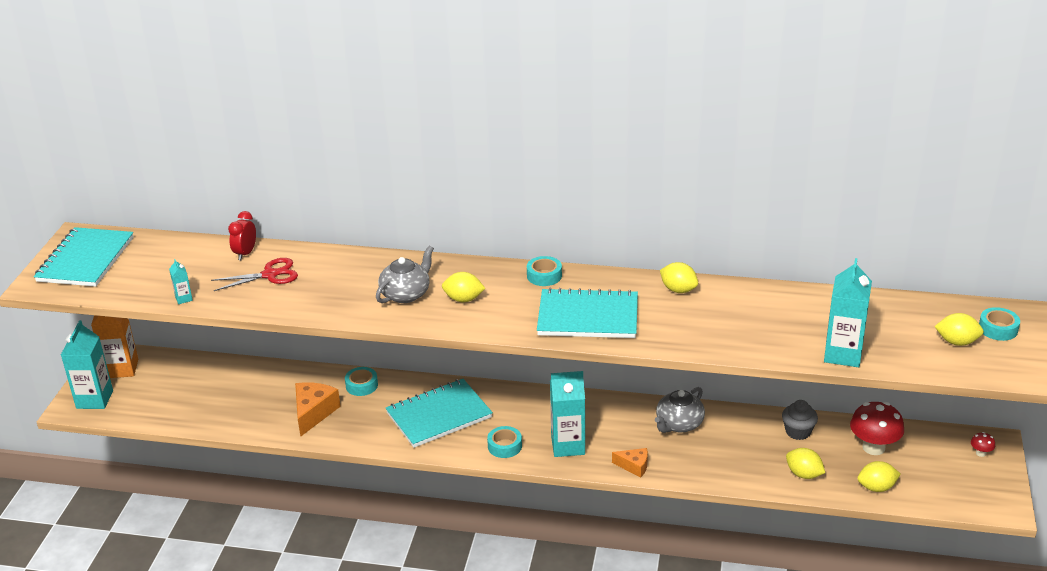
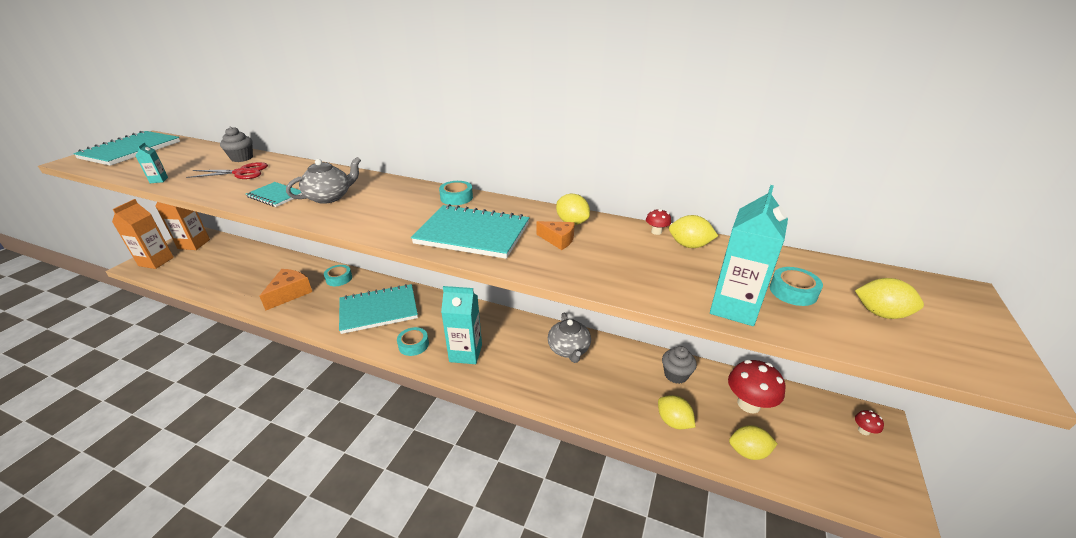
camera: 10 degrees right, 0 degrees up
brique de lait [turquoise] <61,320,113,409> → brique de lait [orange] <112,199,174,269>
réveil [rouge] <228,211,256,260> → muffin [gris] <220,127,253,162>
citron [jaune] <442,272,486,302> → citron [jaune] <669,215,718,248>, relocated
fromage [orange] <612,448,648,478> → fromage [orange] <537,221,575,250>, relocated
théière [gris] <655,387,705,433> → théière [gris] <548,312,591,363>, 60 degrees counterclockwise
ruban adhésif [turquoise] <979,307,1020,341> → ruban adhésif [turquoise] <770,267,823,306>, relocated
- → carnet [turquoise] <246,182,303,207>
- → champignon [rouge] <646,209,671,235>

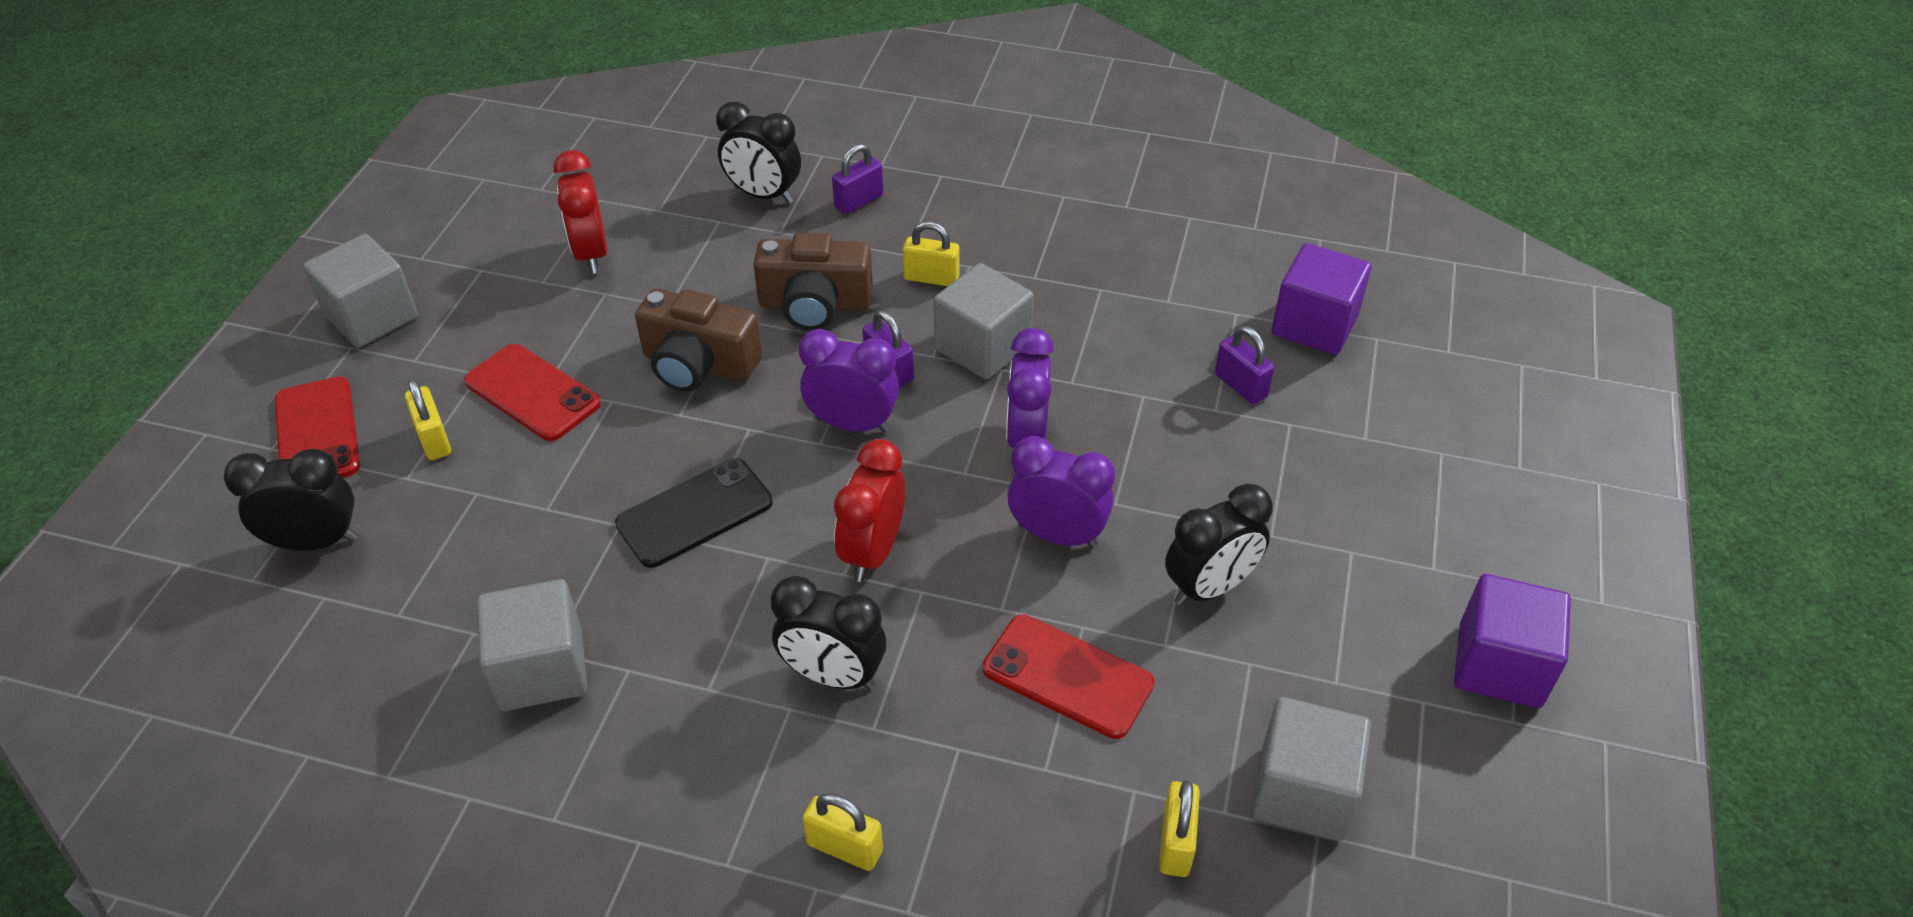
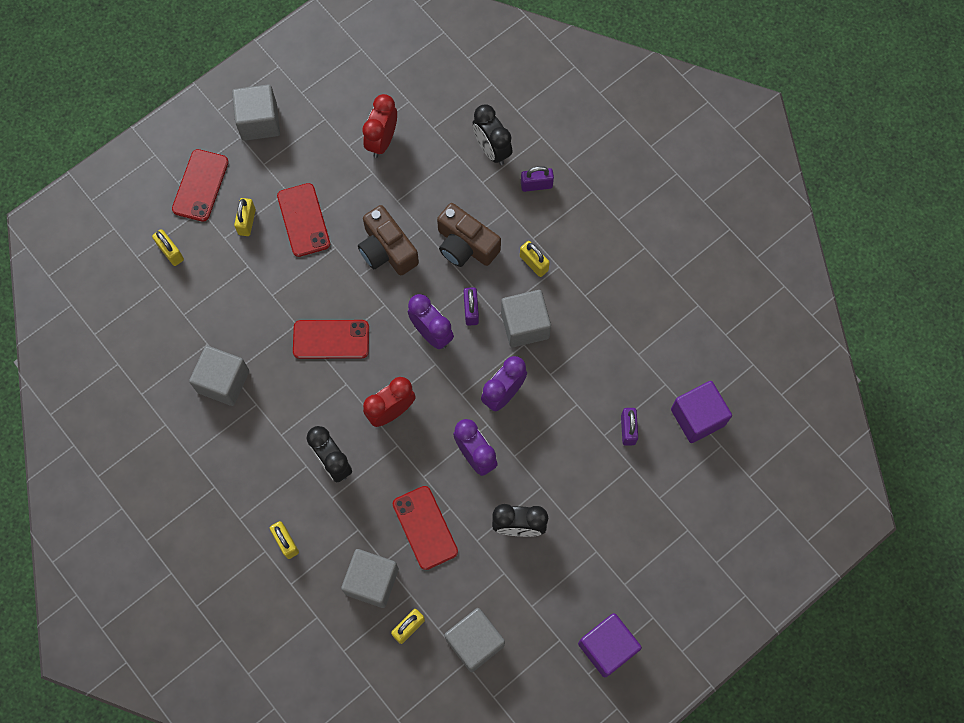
camera: 35 degrees right, 25 degrees up
réveil [noir] <223,449,358,551> → cadenas [jaune] <152,229,184,266>
téléphone [noir] <615,458,773,568> → téléphone [rouge] <293,320,369,359>
- → cube [gris] <341,549,399,608>

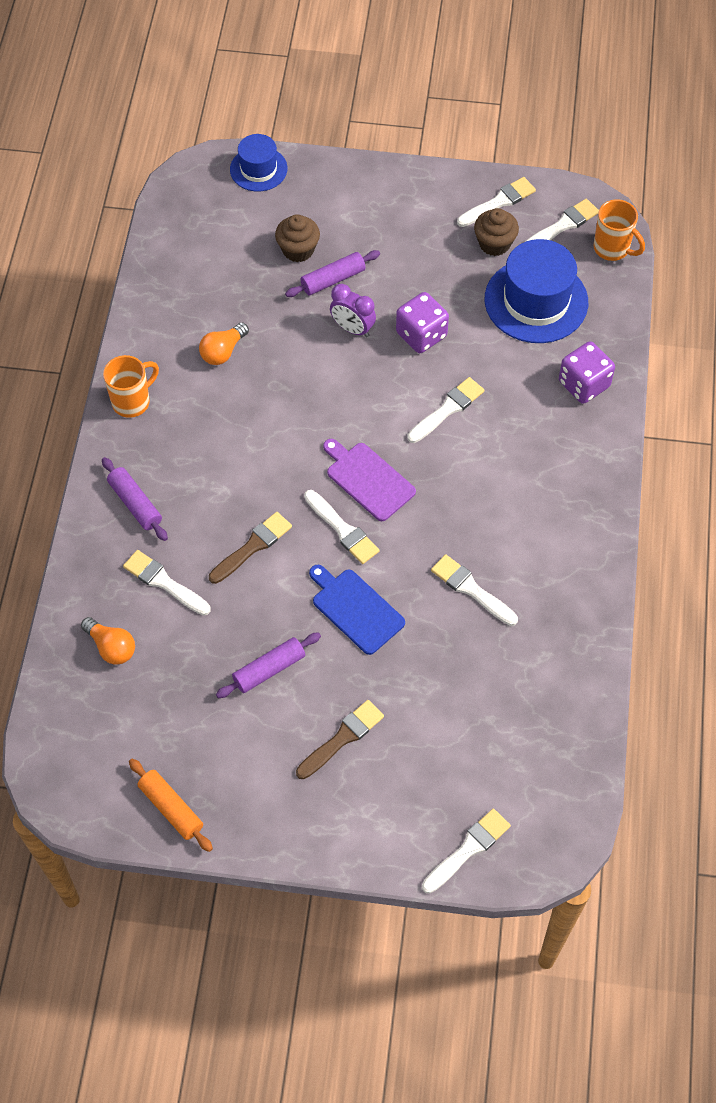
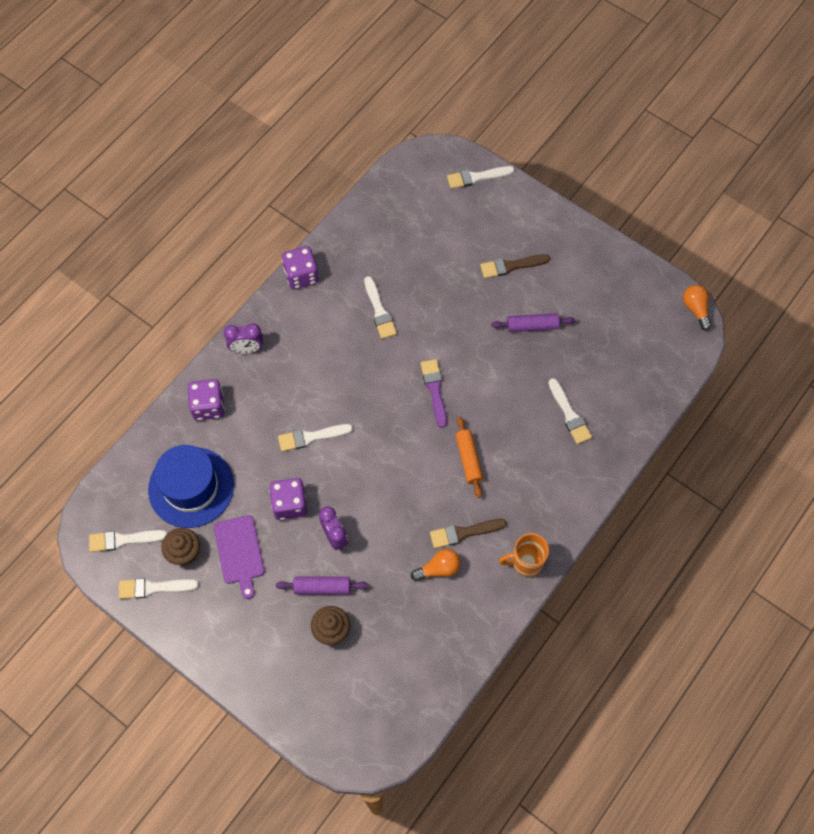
camera: 150 degrees left, 5 degrees up
ampoule [orange] <81,617,135,665> → ampoule [orange] <683,285,712,330>, relocated
rouleau à pâtisserie [violet] <102,457,168,541> → -
rouleau à pâtisserie [orange] <129,759,213,852> → rouleau à pâtisserie [orange] <455,417,483,498>, relocated
pinceau [marron] <209,512,292,584> → pinceau [marron] <430,519,507,548>, relocated
chapeau [bleu] <230,134,287,191> → -
pinceau [blanc] <304,490,379,564> → pinceau [violet] <421,359,447,428>
planche à découper [bleu] <309,565,405,655> → -
planche à découper [violet] <323,439,416,521> → planche à découper [violet] <214,515,264,599>, relocated
tasse [orange] <594,199,645,261> → -
- → réveil [violet] <224,324,263,353>
- → dé [violet] <282,246,319,289>

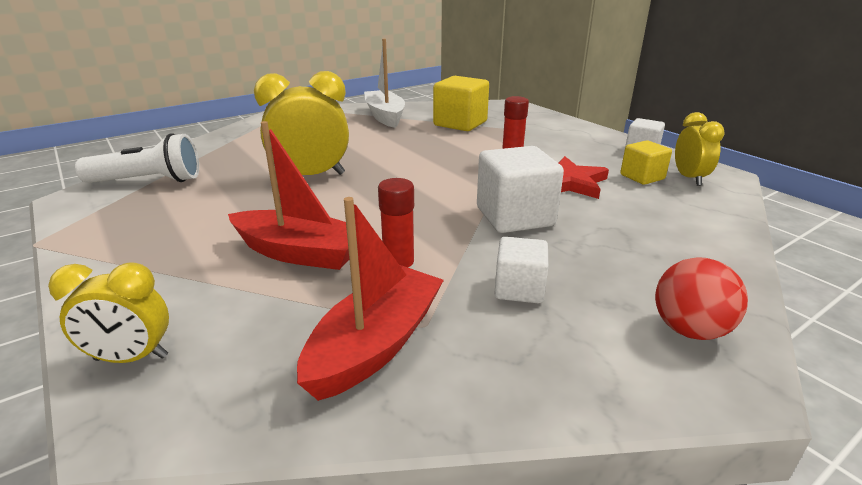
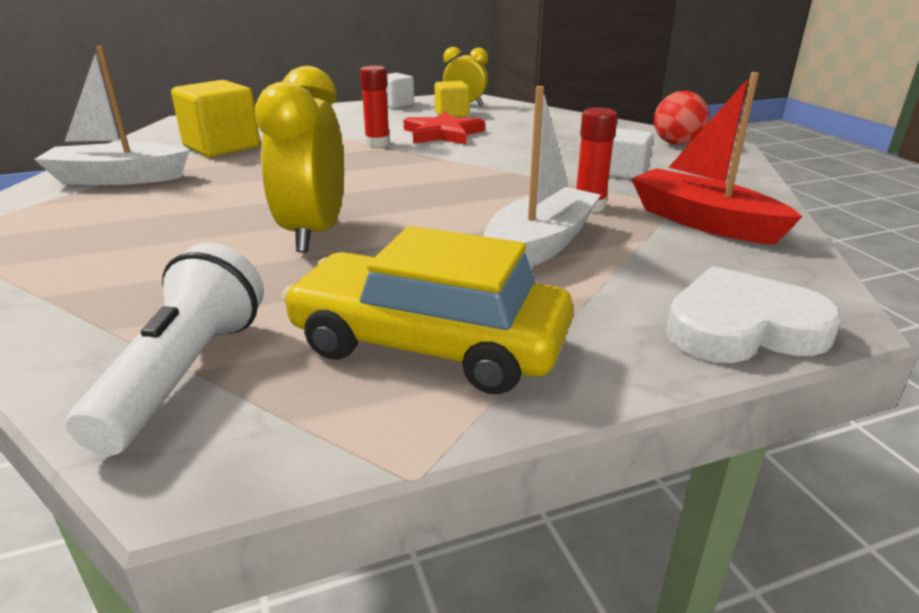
camera: 75 degrees left, 0 degrees up
réveil [jaune] <48,262,169,363> → cœur [blanc] <666,266,842,363>
bateau [rouge] <228,121,349,270> → bateau [blanc] <484,86,601,267>
cube [blanc] <477,146,564,233> → -
- → voiture [jaune] <282,226,573,394>

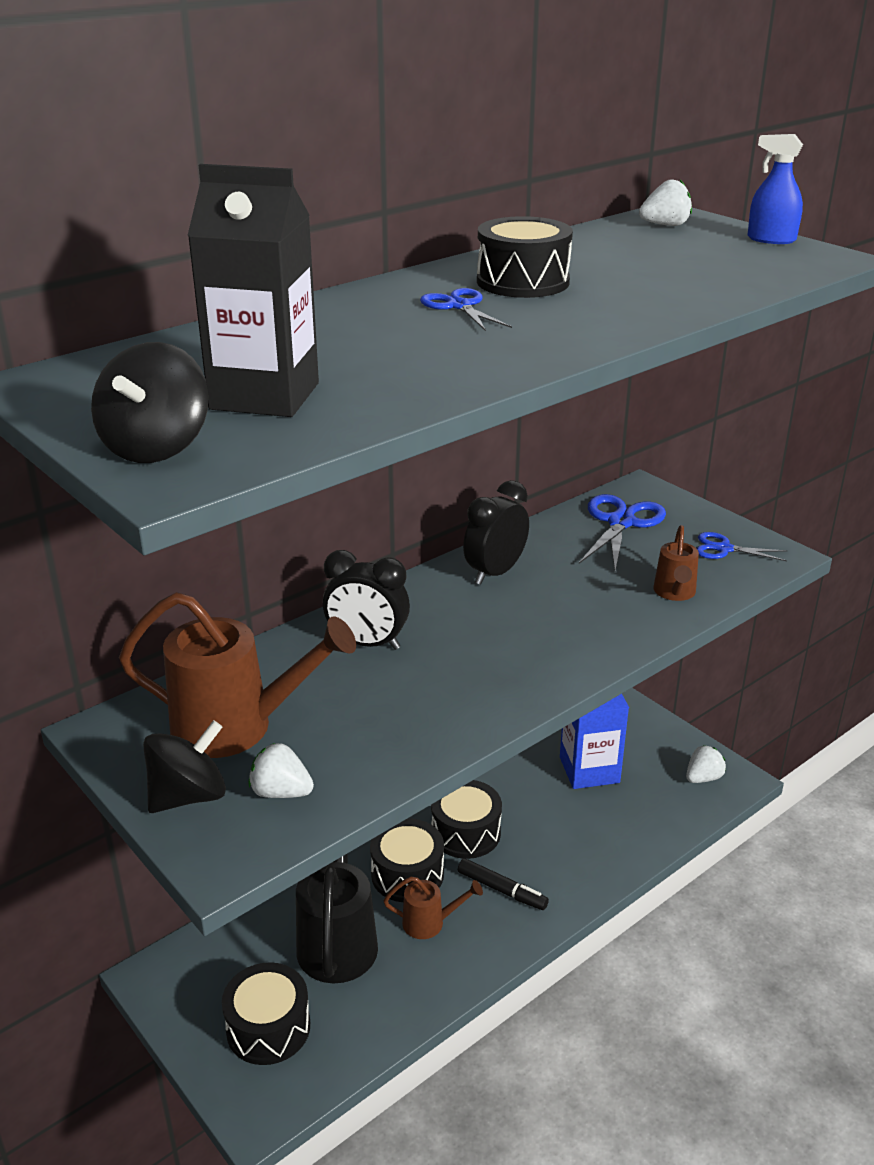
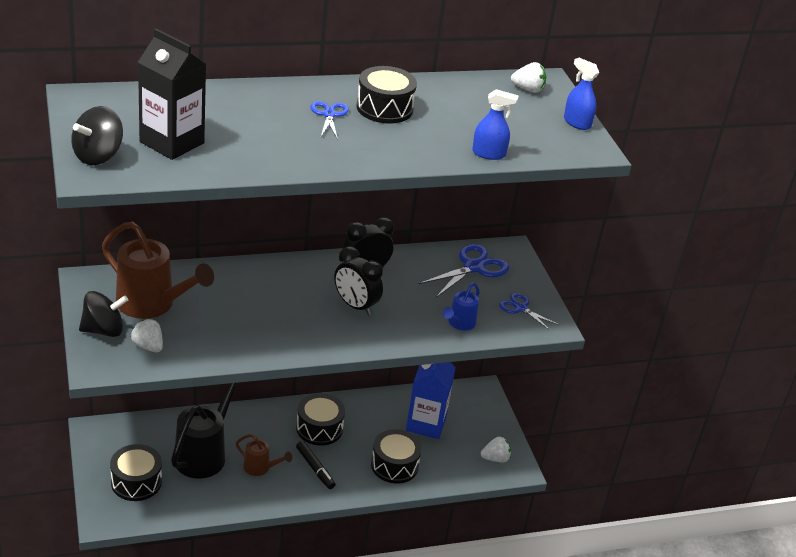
camera: 20 degrees right, 5 degrees up
réveil [noir] <323,550,410,650> → réveil [noir] <334,246,383,316>, relocated
tambour [noir] <370,819,444,902> → tambour [noir] <371,429,422,483>, relocated
arrosoir [marron] <653,525,699,601> → arrosoir [bleu] <443,283,479,331>
- → vaporisateur [bleu] <472,89,518,160>

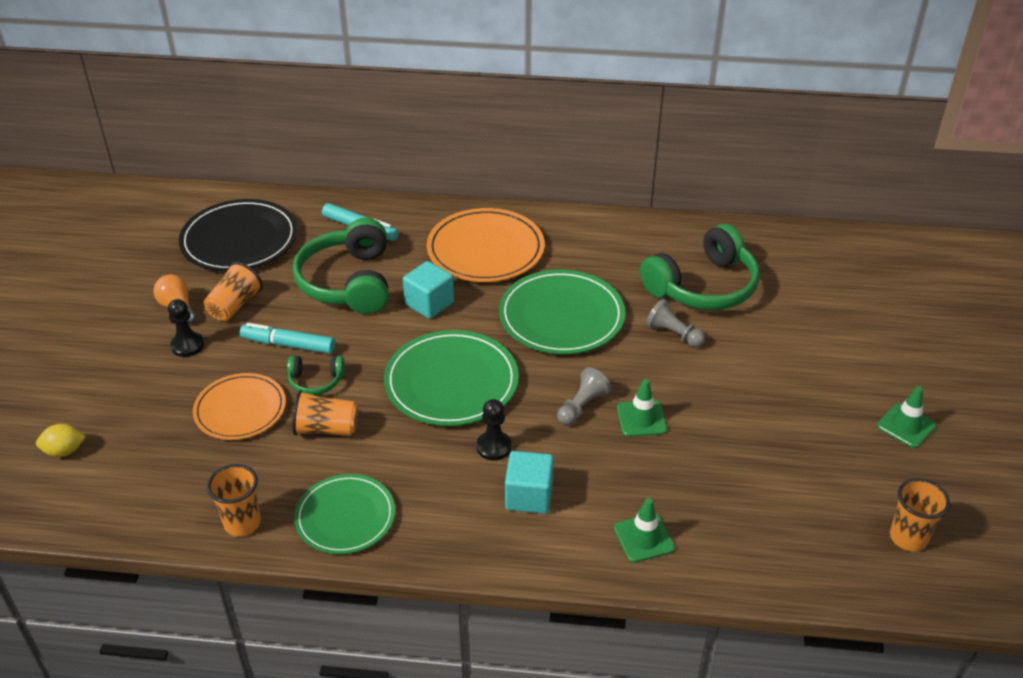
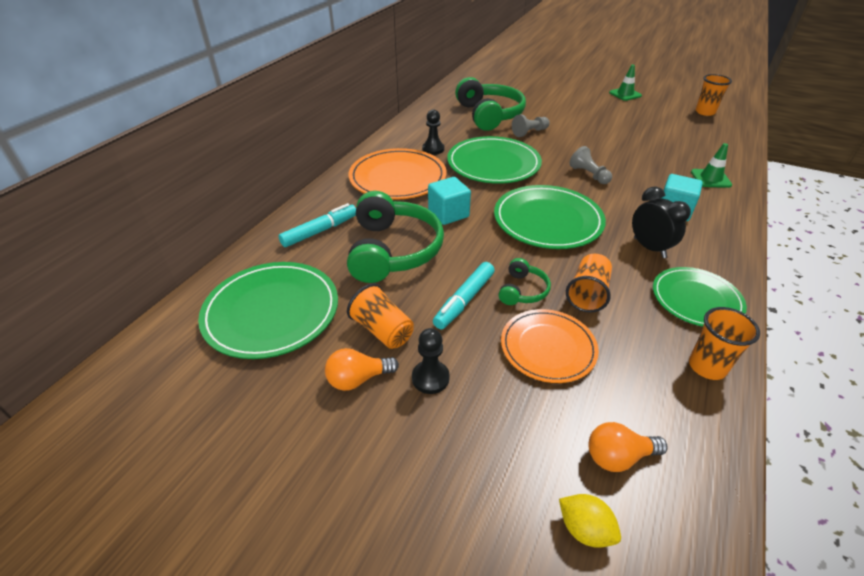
camera: 70 degrees left, 0 degrees up
citron [jaune] <36,424,86,457> → citron [jaune] <559,494,621,548>, 60 degrees counterclockwise
assiette [noir] <179,199,298,272> → assiette [vert] <198,262,338,359>
casque audio [vert] <293,218,389,314> → casque audio [vert] <347,191,444,283>, 105 degrees counterclockwise
pion [noir] <476,399,512,460> → pion [noir] <422,109,444,155>, relocated
cône de chantier [vert] <617,379,667,437> → -
- → ampoule [orange] <588,422,668,472>
- → réveil [noir] <632,187,691,258>

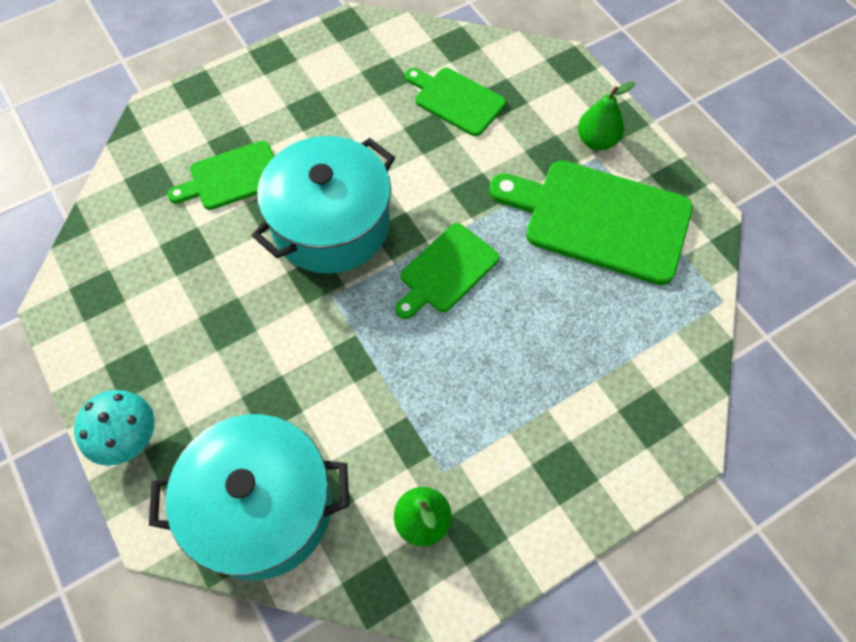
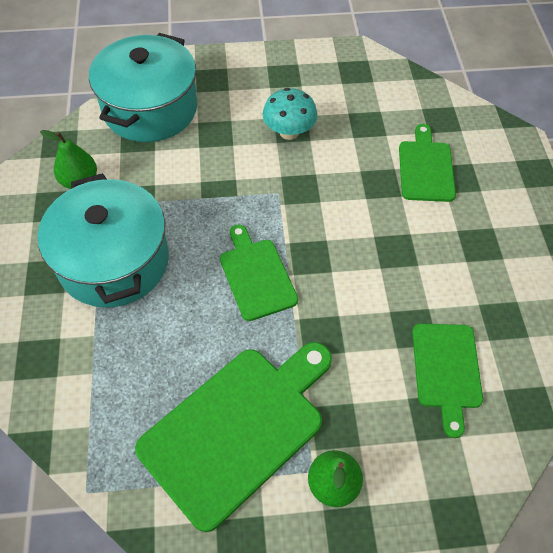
camera: 115 degrees right, 5 degrees down
champignon [turquoise] <74,390,155,466> → champignon [turquoise] <262,88,318,140>, relocated
marmite [turquoise] <252,136,395,274> → marmite [turquoise] <38,173,169,308>, relocated
planche à découper [vert] <405,68,506,136> → planche à découper [vert] <412,324,483,438>, 120 degrees clockwise

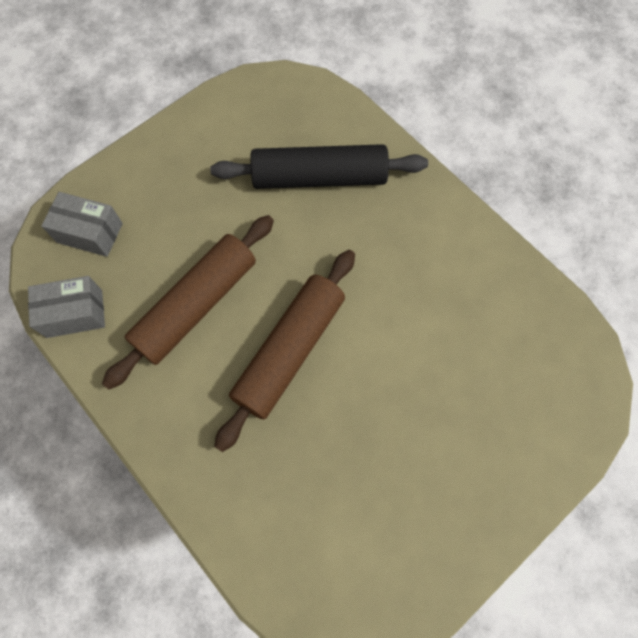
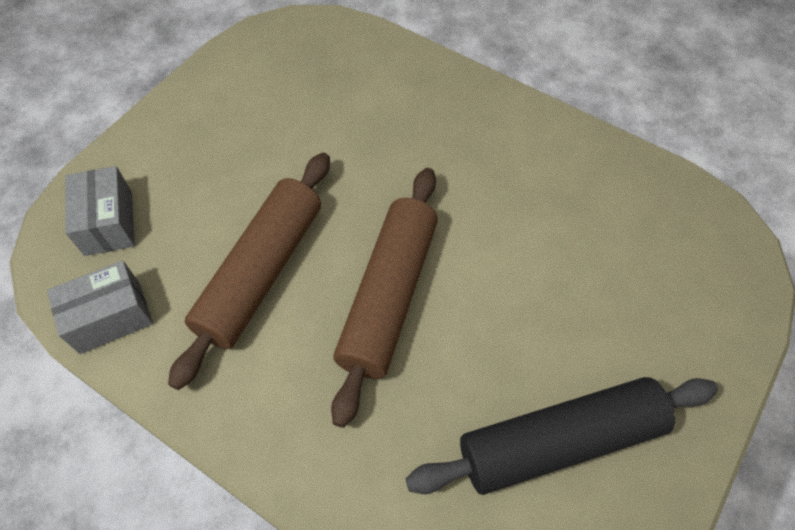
camera: 15 degrees left, 10 degrees down
boîte [gris] <41,192,123,257> → boîte [gris] <65,166,135,256>, 75 degrees clockwise
rouleau à pâtisserie [noir] <210,144,428,189> → rouleau à pâtisserie [noir] <406,377,718,495>, relocated

